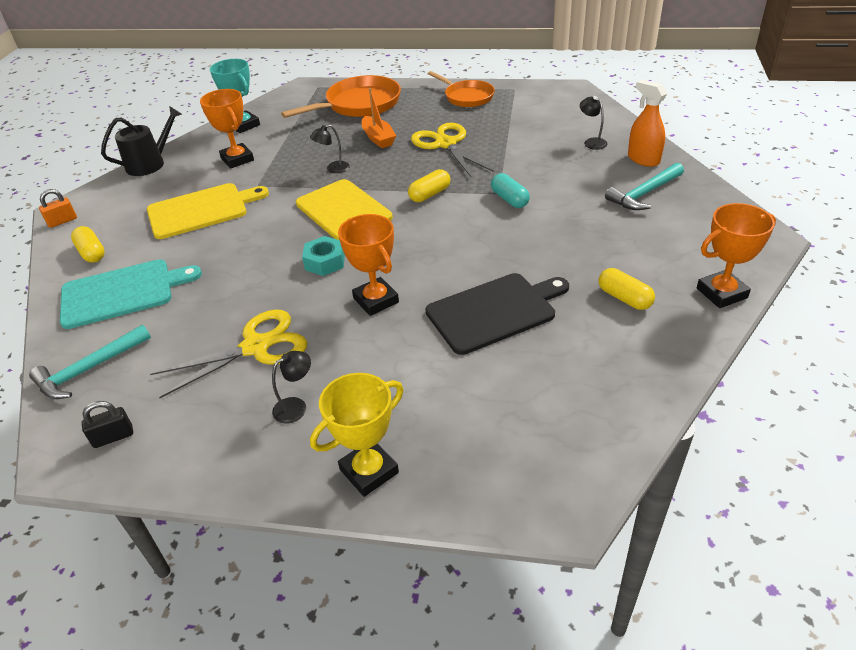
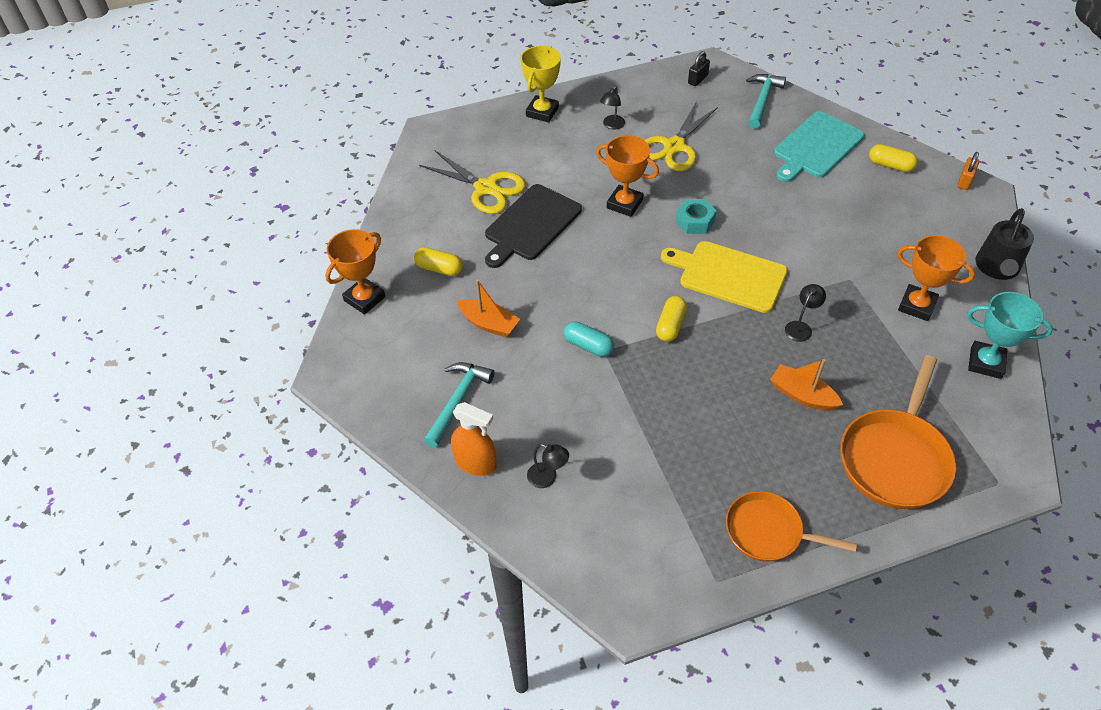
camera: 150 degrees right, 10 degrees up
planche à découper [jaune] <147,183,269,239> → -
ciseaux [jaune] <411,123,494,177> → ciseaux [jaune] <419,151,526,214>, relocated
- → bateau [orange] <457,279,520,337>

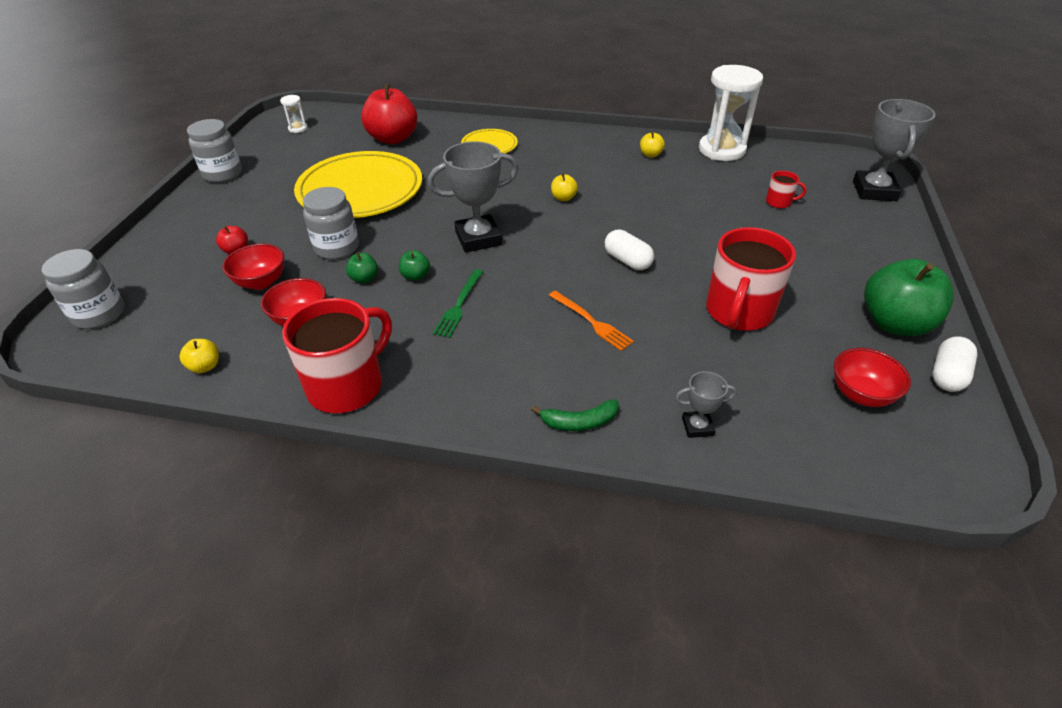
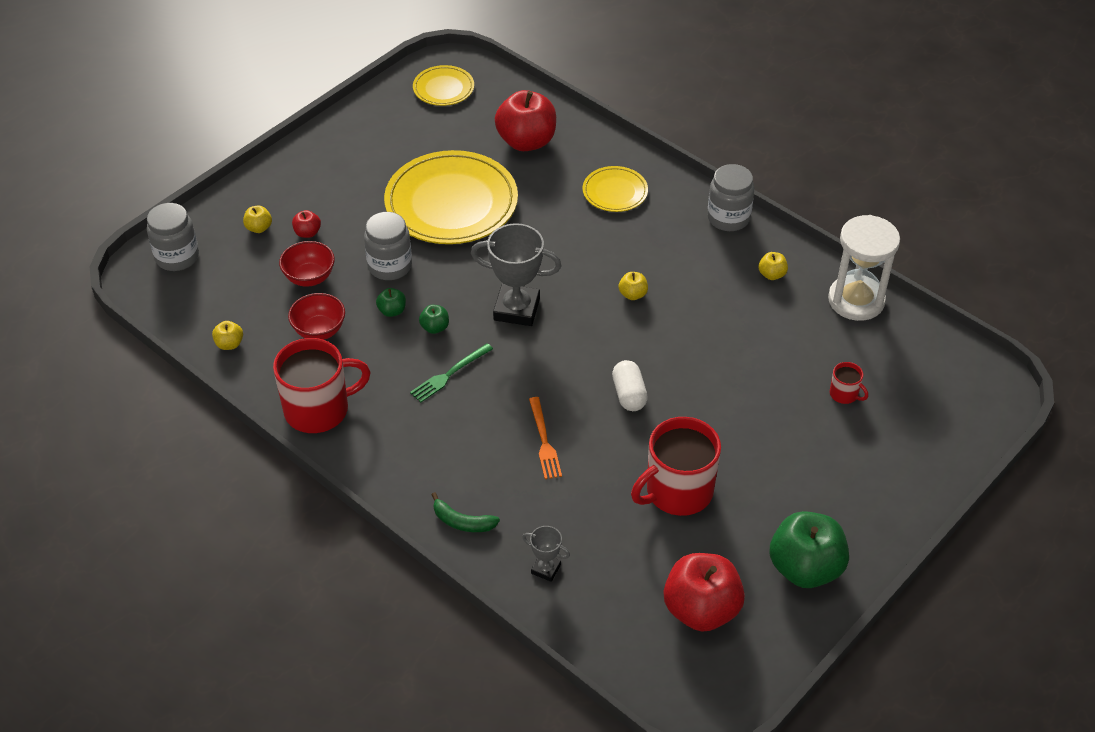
camera: 30 degrees right, 5 degrees up
bocal [gris] <187,119,242,183> → bocal [gris] <707,164,754,231>, relocated
sablier [blanc] <280,95,308,133> → assiette [jaune] <413,65,474,106>
bol [rouge] <834,348,911,407> → pomme [rouge] <664,553,745,632>
trophée [gris] <853,99,936,201> → -
gélule [blanc] <933,336,977,392> → -
- → pomme [jaune] <243,206,272,233>

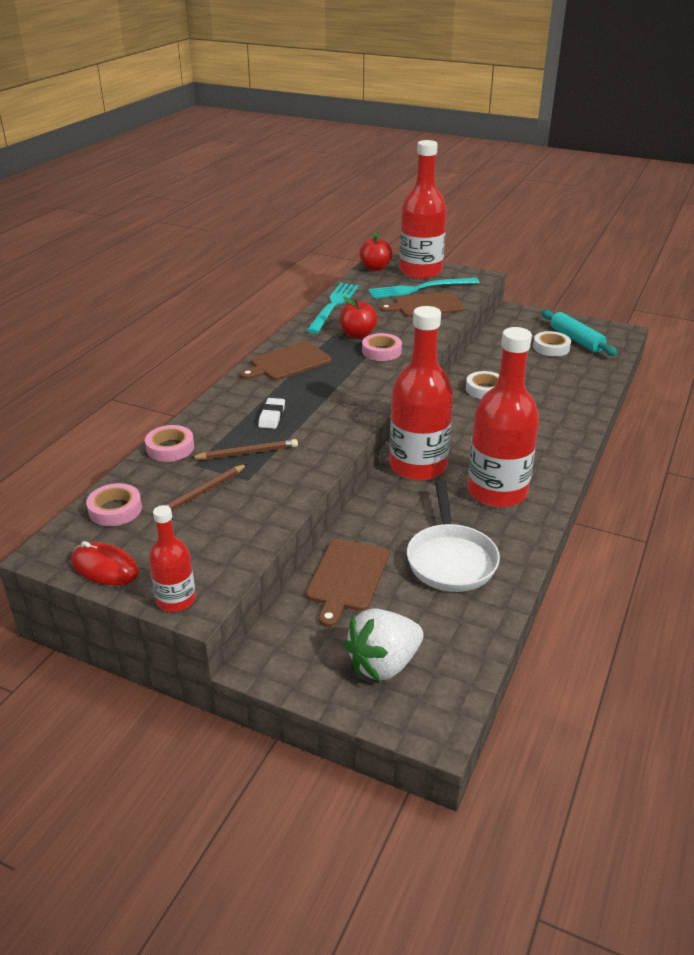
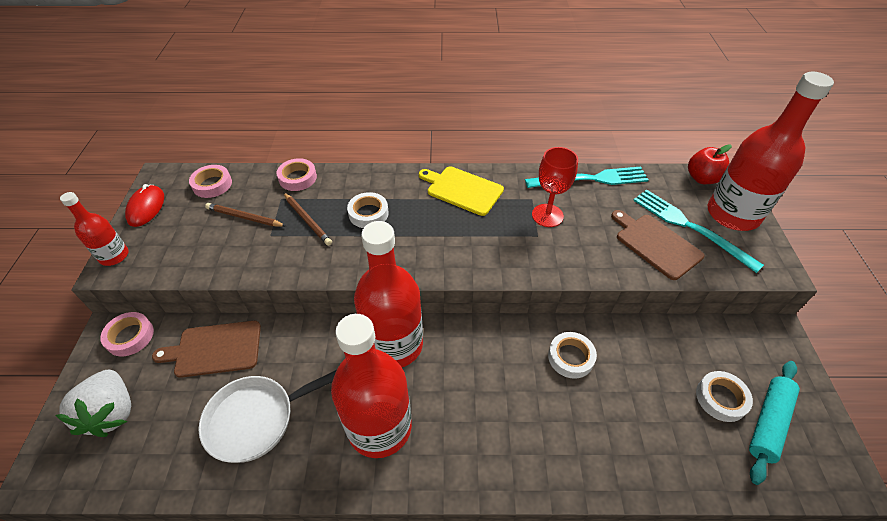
camera: 65 degrees right, 15 degrees up
planche à découper [marron] <240,341,331,380> → planche à découper [jaune] <419,166,504,216>
gomme [blanc] <258,398,285,429> → ruban adhésif [blanc] <347,192,389,228>
pomme [rouge] <339,296,378,339> → verre à pied [rouge] <532,147,578,227>
fraise [blanc] <344,608,424,681> → fraise [blanc] <56,370,131,437>, 135 degrees counterclockwise
ruban adhésif [rose] <362,333,402,361> → ruban adhésif [rose] <100,312,154,357>, relocated

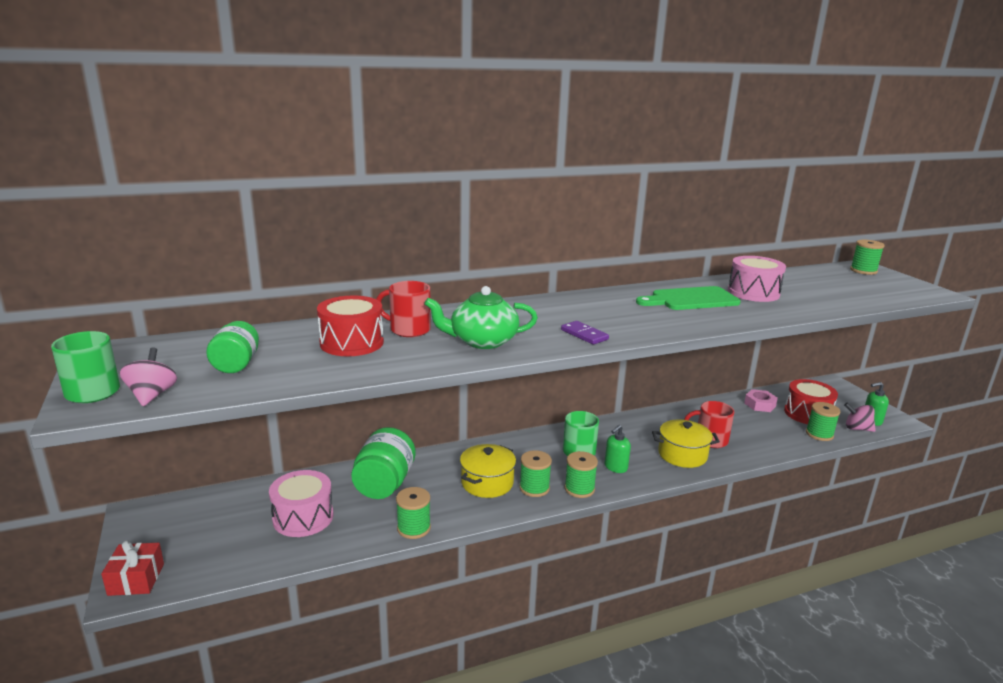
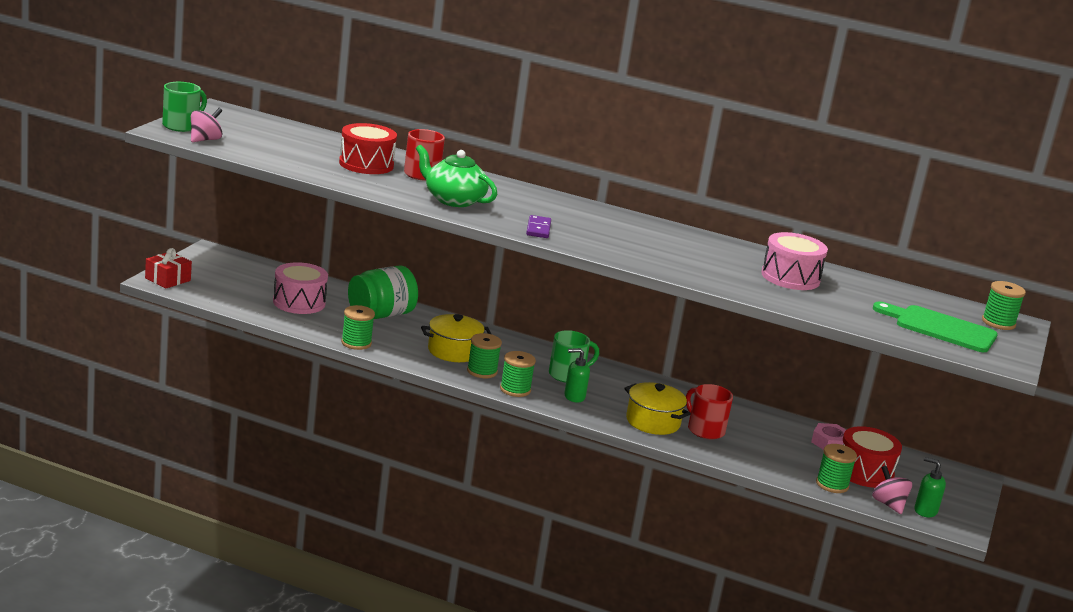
camera: 40 degrees right, 0 degrees up
bocal [vert] <206,321,259,373> → -
planche à découper [vert] <636,286,741,310> → planche à découper [vert] <873,302,998,352>, relocated

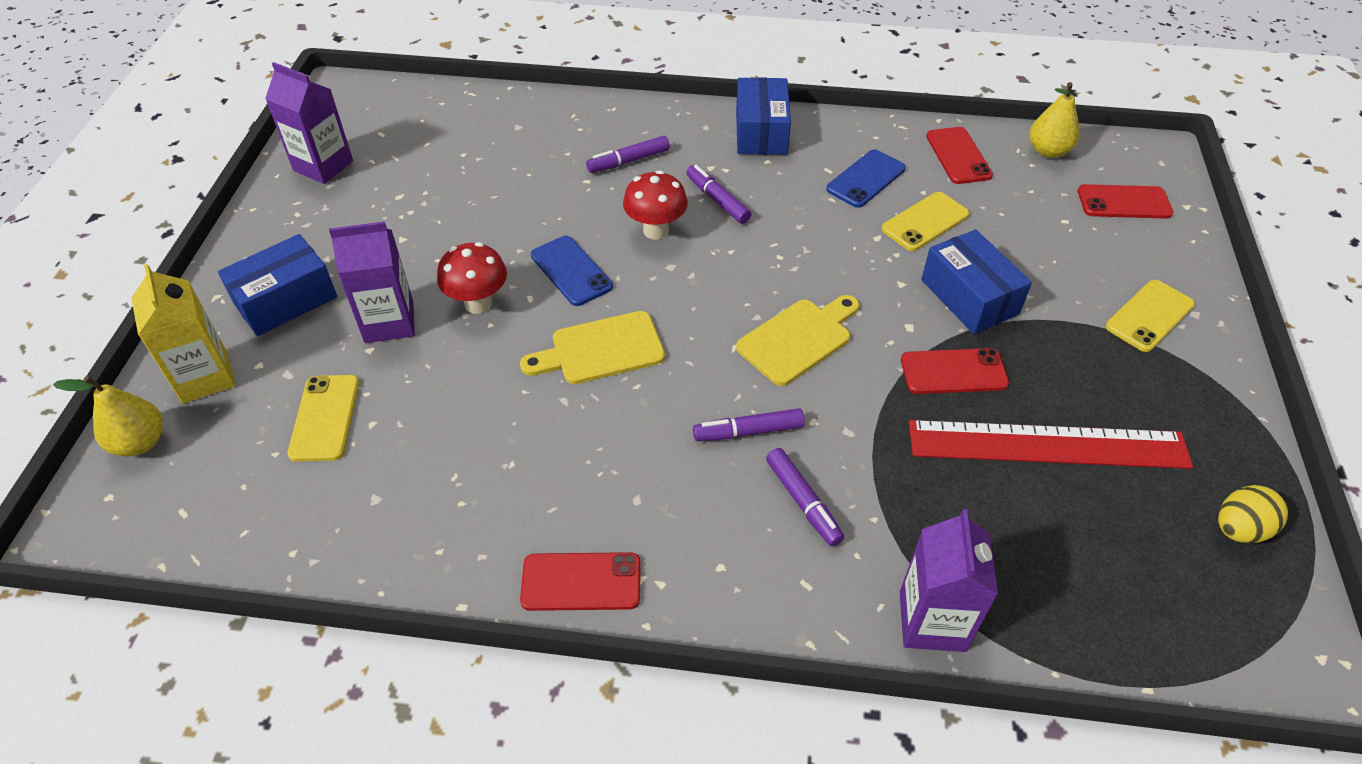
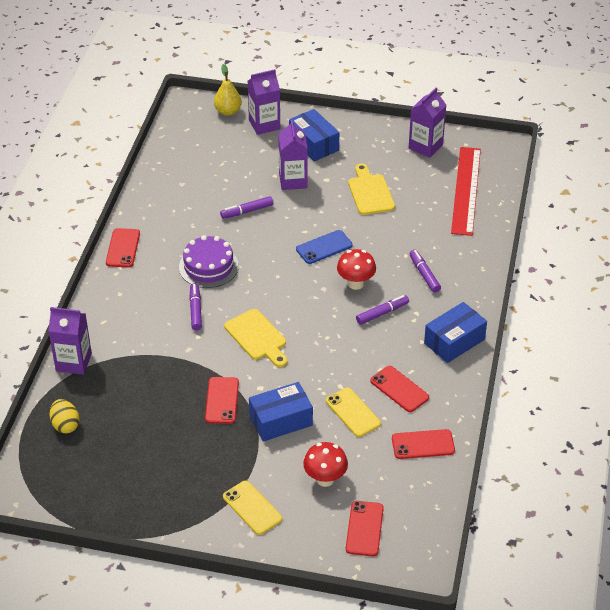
camera: 95 degrees right, 5 degrees down
brique de lait [jaune] <131,264,236,404> → brique de lait [violet] <248,69,280,135>
téléphone [jaune] <287,375,360,462> → -
champignon [rouge] <437,242,507,314> → champignon [rouge] <303,442,348,487>, relocated
planche à découper [jaune] <520,311,665,384> → planche à découper [jaune] <348,164,395,215>, relocated
boîte [bleu] <736,77,791,155> → boîte [bleu] <424,302,487,363>, 45 degrees counterclockwise
feutre [violet] <766,448,844,546> → feutre [violet] <220,196,274,219>, relocated
téléphone [bleu] <826,149,906,208> → téléphone [rouge] <370,366,429,412>
règle [rouge] <909,420,1193,469> → règle [rouge] <451,147,481,236>, relocated
poire [jaune] <1029,82,1080,158> → -
œuf [jaune] <1218,485,1288,543> → œuf [jaune] <50,399,80,433>, relocated
- → gâteau [violet] <179,235,239,288>

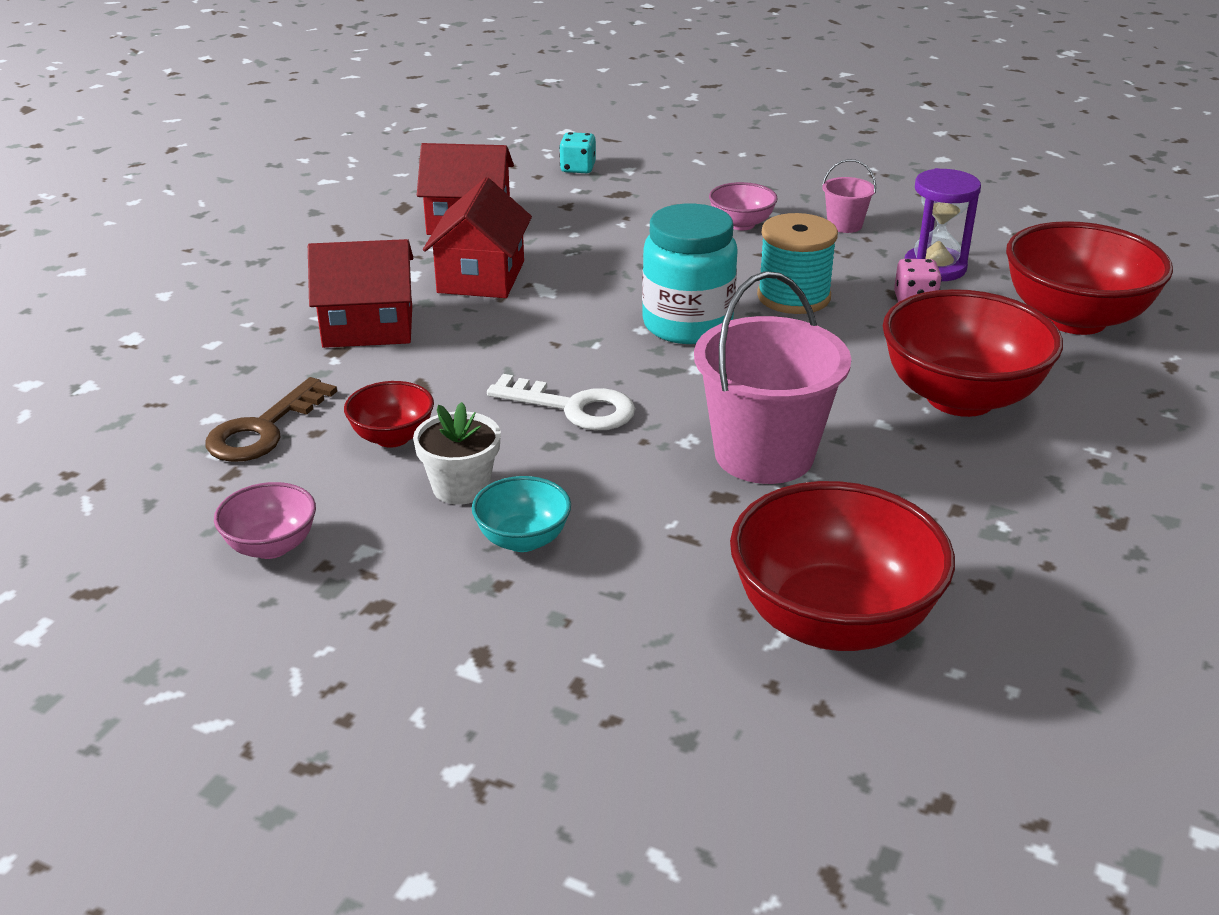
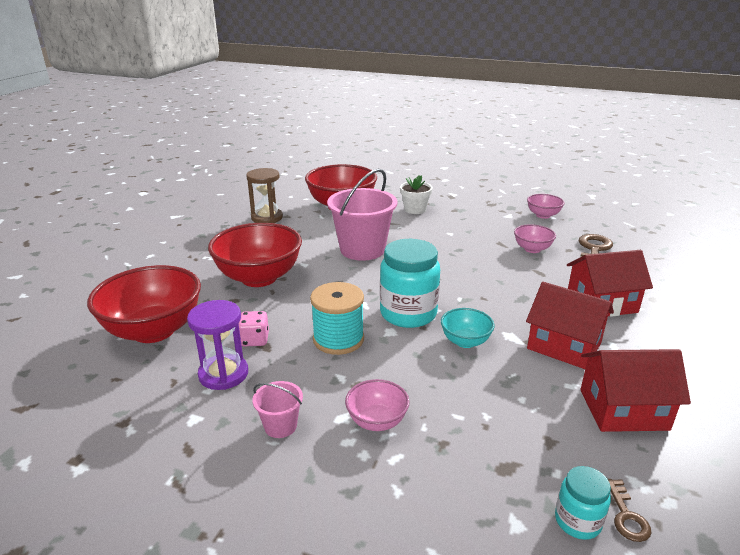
camera: 175 degrees right, 5 degrees down
bol [rouge] <344,381,434,448> → bol [rose] <514,224,556,253>
pot de fleurs [blanc] <413,402,501,505> → pot de fleurs [blanc] <400,175,433,214>, relocated
maison [rouge] <423,177,532,298> → maison [rouge] <526,282,614,369>, 60 degrees counterclockwise
bol [turquoise] <472,476,571,552> → bol [turquoise] <441,308,495,348>, relocated
clé [blanc] <487,374,635,430> → -
dé [turquoise] <559,132,596,173> → bocal [turquoise] <555,466,611,540>
- → sablier [marron] <246,168,283,223>
- → clé [marron] <608,479,652,542>

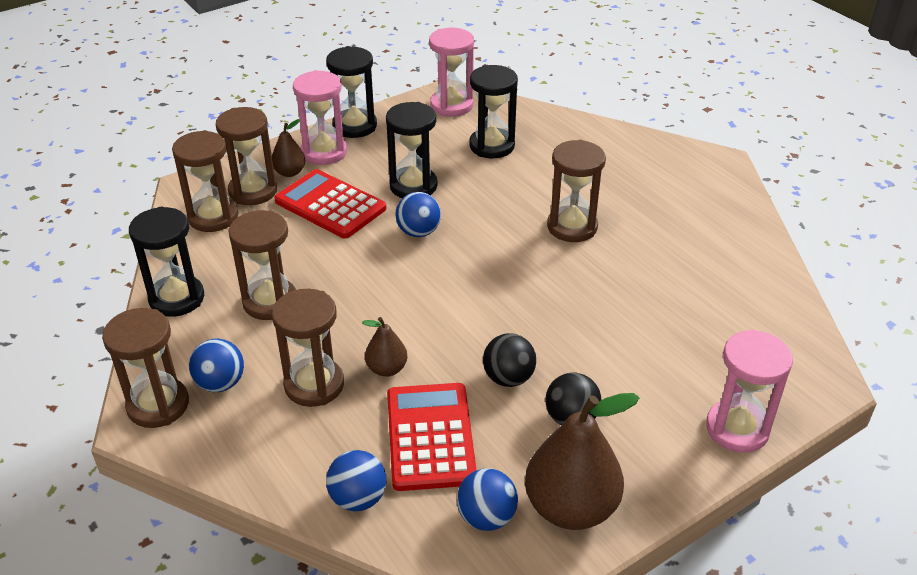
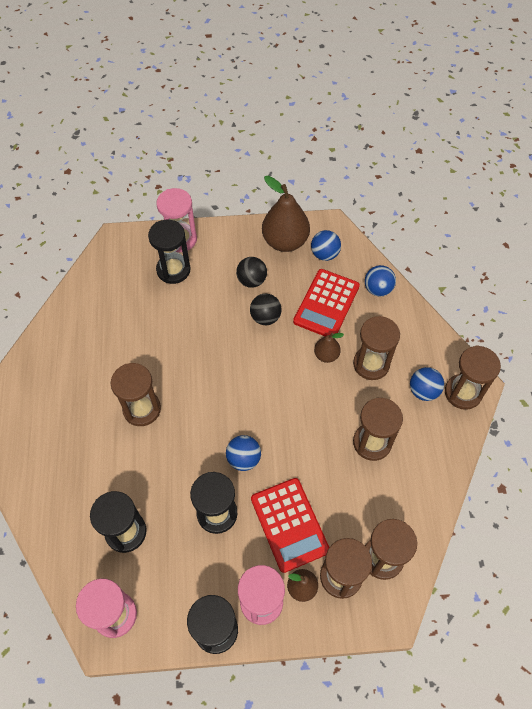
camera: 150 degrees left, 20 degrees up
sablier [noir] <129,207,204,317> → sablier [noir] <148,220,190,284>, relocated

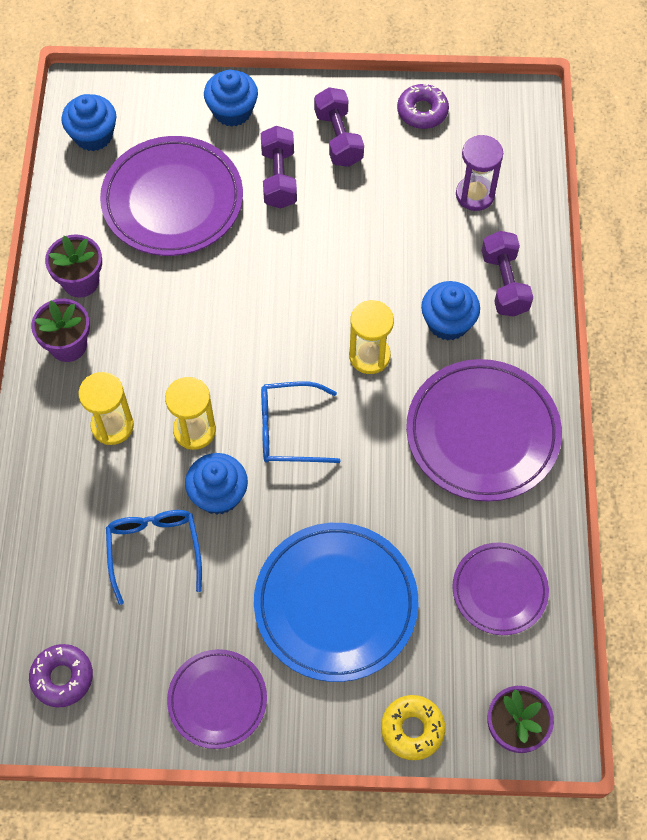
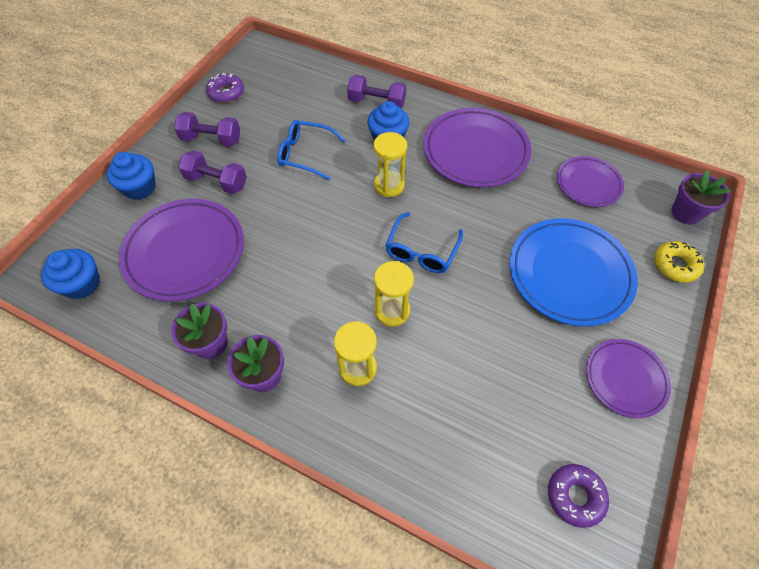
camera: 65 degrees left, 5 degrees down
lunettes [bleu] <106,510,202,605> → lunettes [bleu] <277,120,346,180>, relocated
muffin [bleu] <185,453,248,515> → -
sablier [violet] <456,135,503,211> → -

